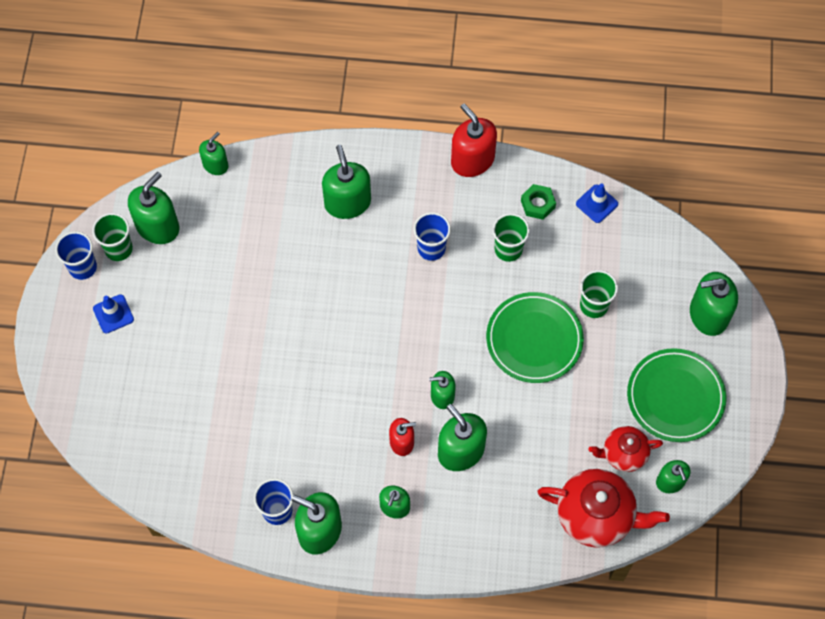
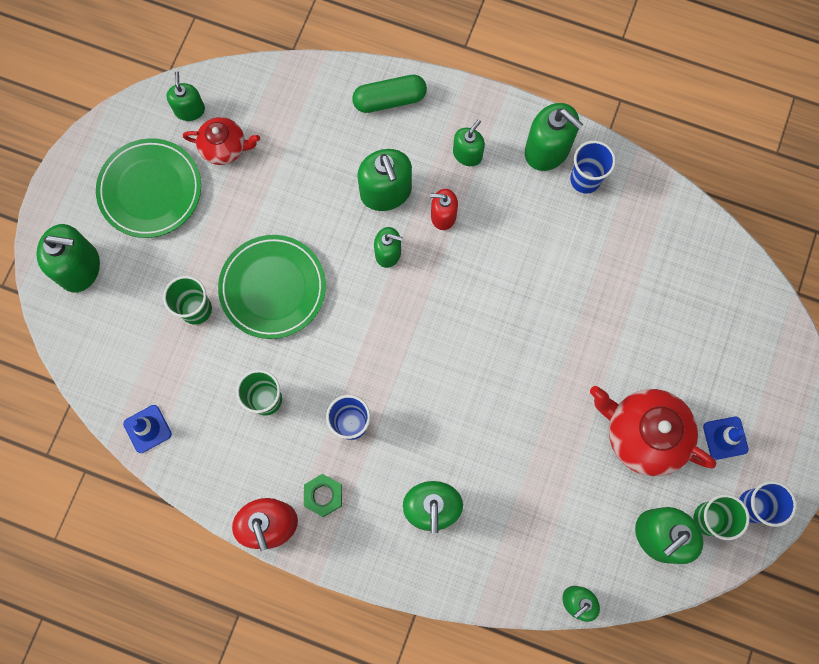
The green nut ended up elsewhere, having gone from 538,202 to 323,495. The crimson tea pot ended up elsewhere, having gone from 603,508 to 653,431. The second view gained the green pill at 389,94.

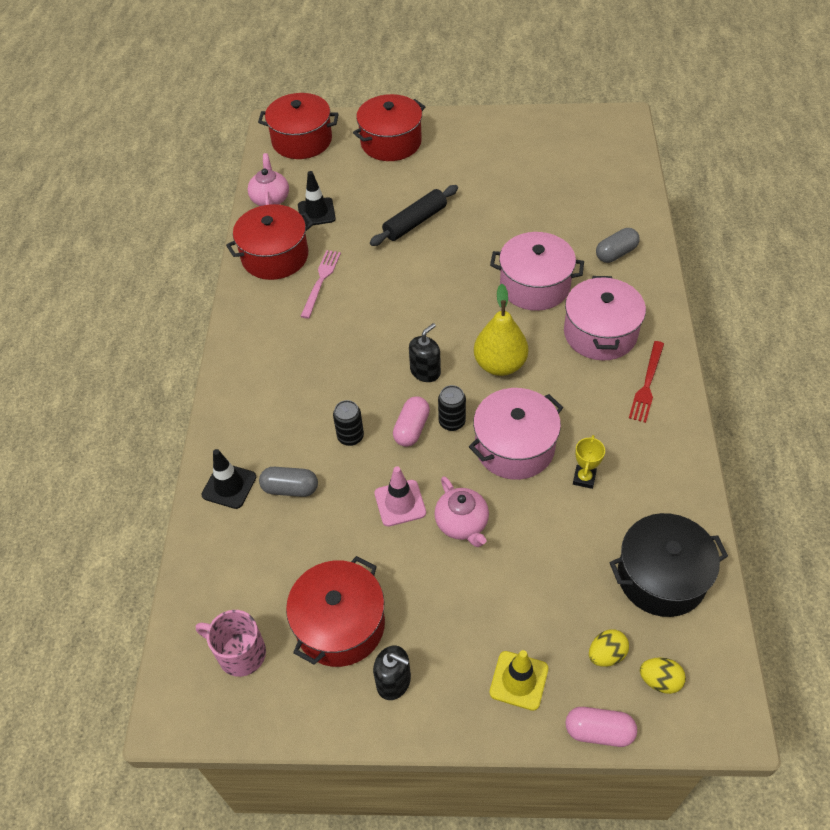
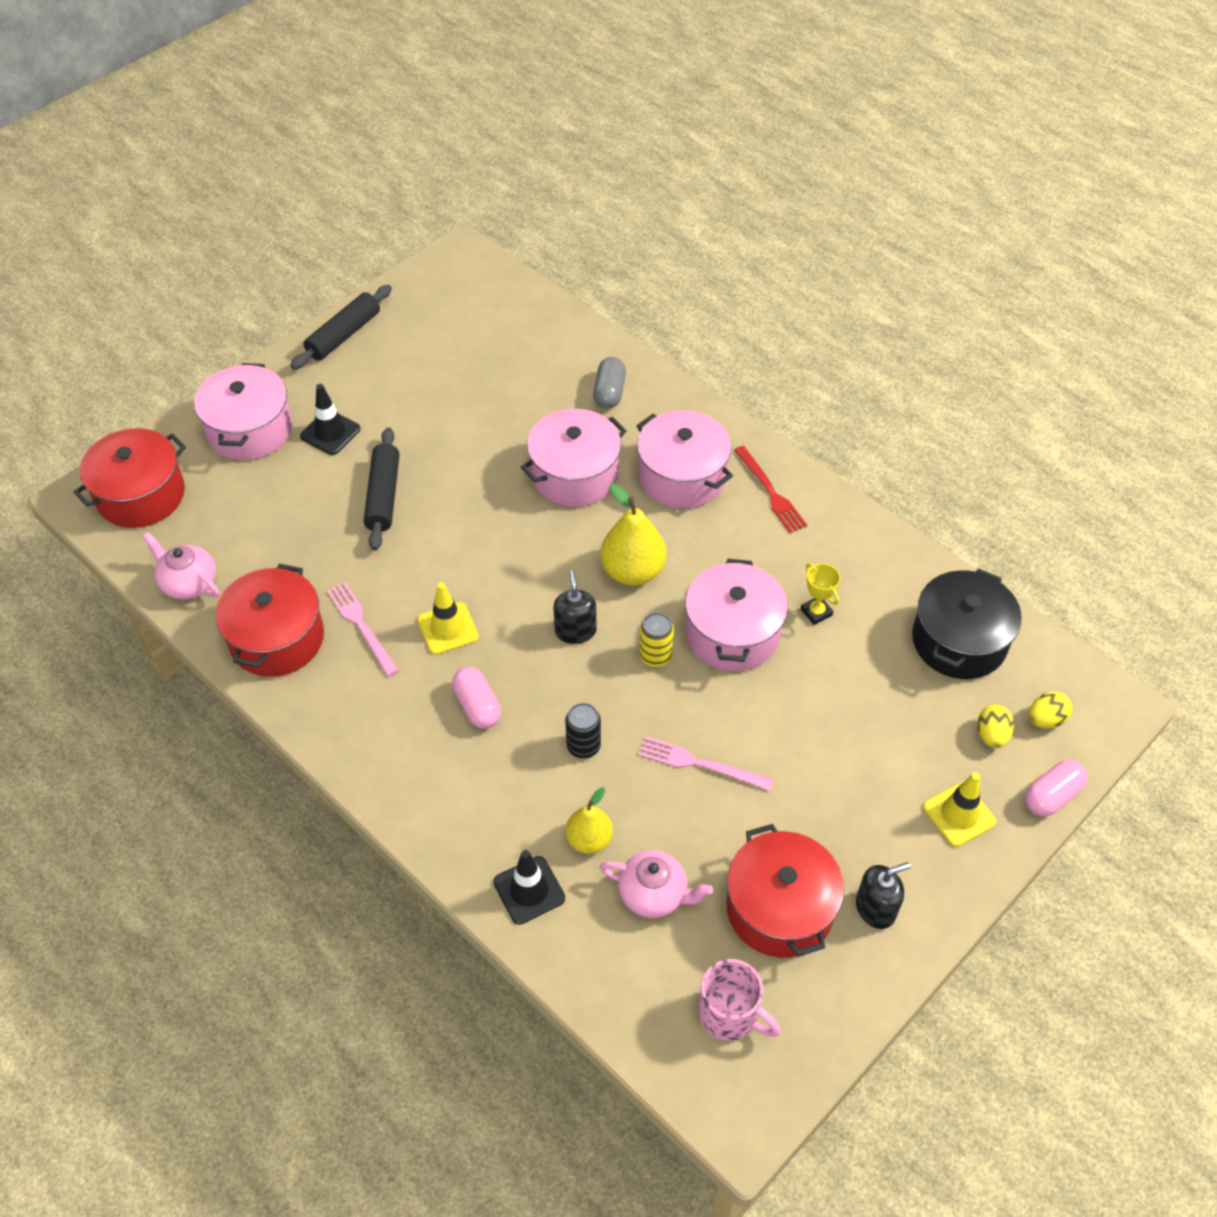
The rosy tea mug at 231,643 ended up facing another way, 120 degrees counterclockwise from before. Where the gray pill stood at 288,482, the bright yellow toy pear came to stand at 589,821. The jet-black safety cone ended up elsewhere, having gone from 317,198 to 330,419. What was the crimson pot at 389,127 turned into the rosy pot at 243,411. Where the rosy safety cone stood at 400,496, the rosy dinner fork came to stand at 705,763. The rosy pill ended up elsewhere, having gone from 411,421 to 476,698. The rosy tea pot ended up elsewhere, having gone from 461,511 to 656,884. What was the jet-black can at 452,408 turned into the bright yellow can at 656,639. The second view gained the jet-black rolling pin at 341,327. The second view gained the bright yellow safety cone at 448,618.

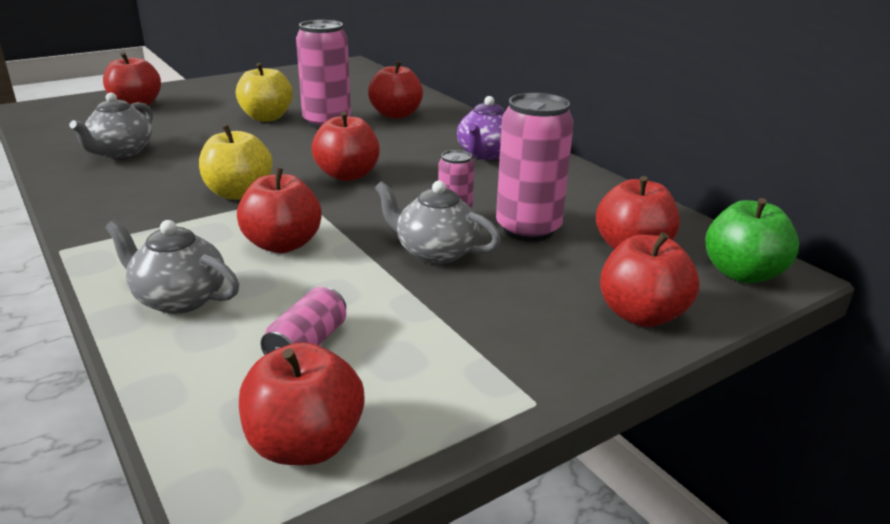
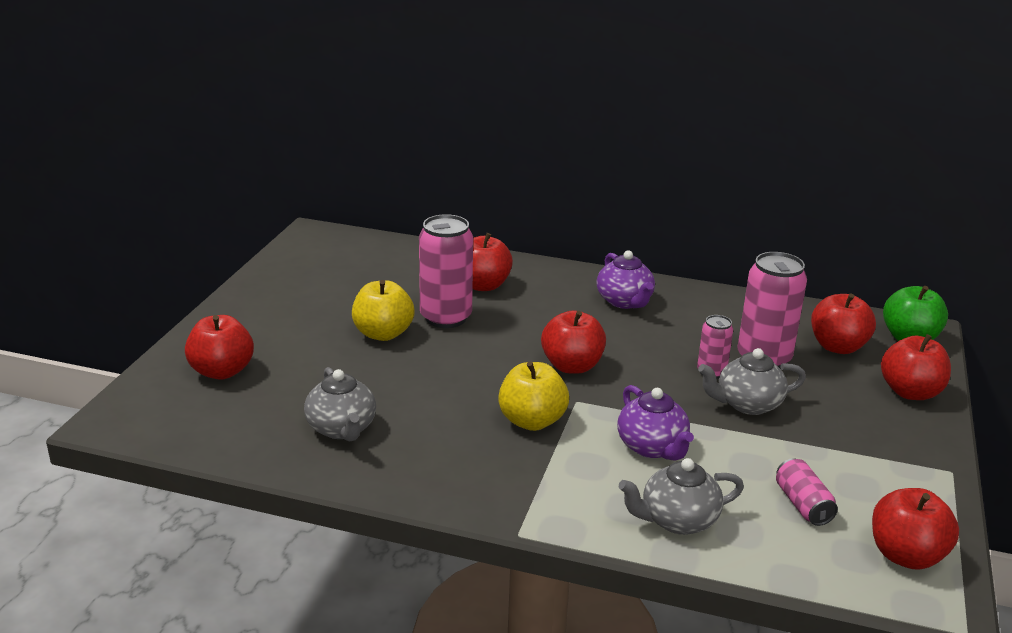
Where the crimson apple stood at 279,210, the violet tea pot came to stand at 655,422.

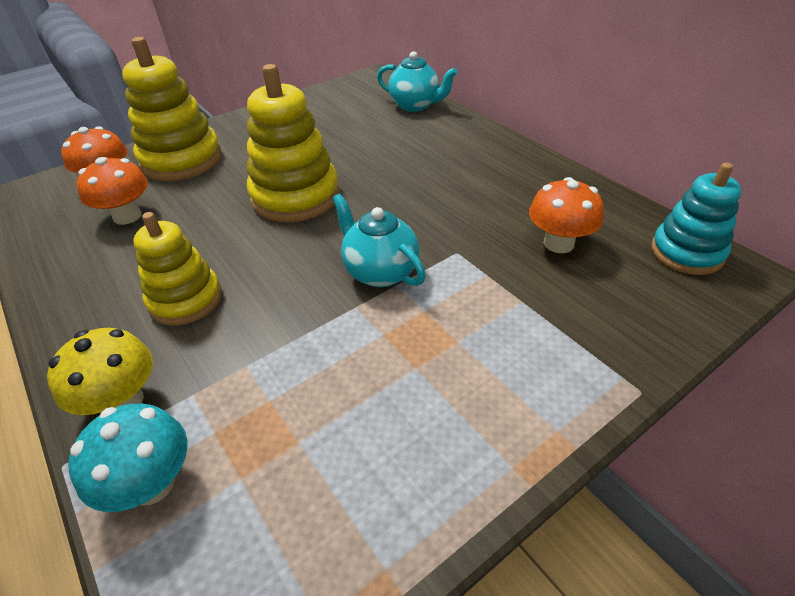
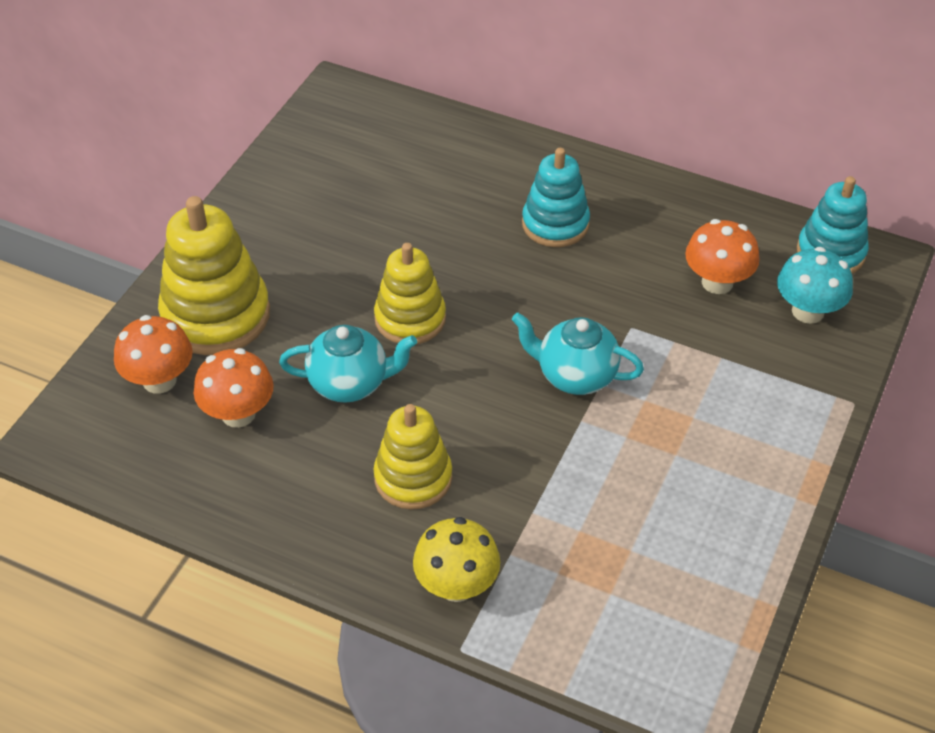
The turquoise fungus ended up elsewhere, having gone from 128,458 to 815,285. The size of the bright yellow stacking rings at 293,143 changed by a factor of 0.66. The turquoise tea pot ended up elsewhere, having gone from 417,81 to 348,364. The second view gained the turquoise stacking rings at 556,197.

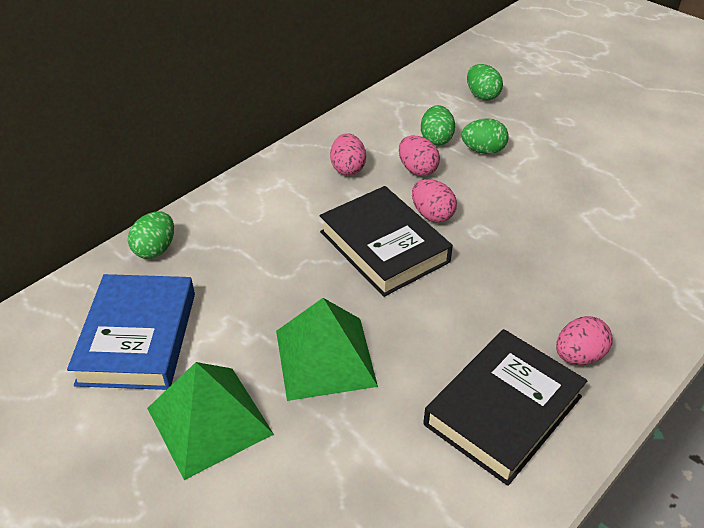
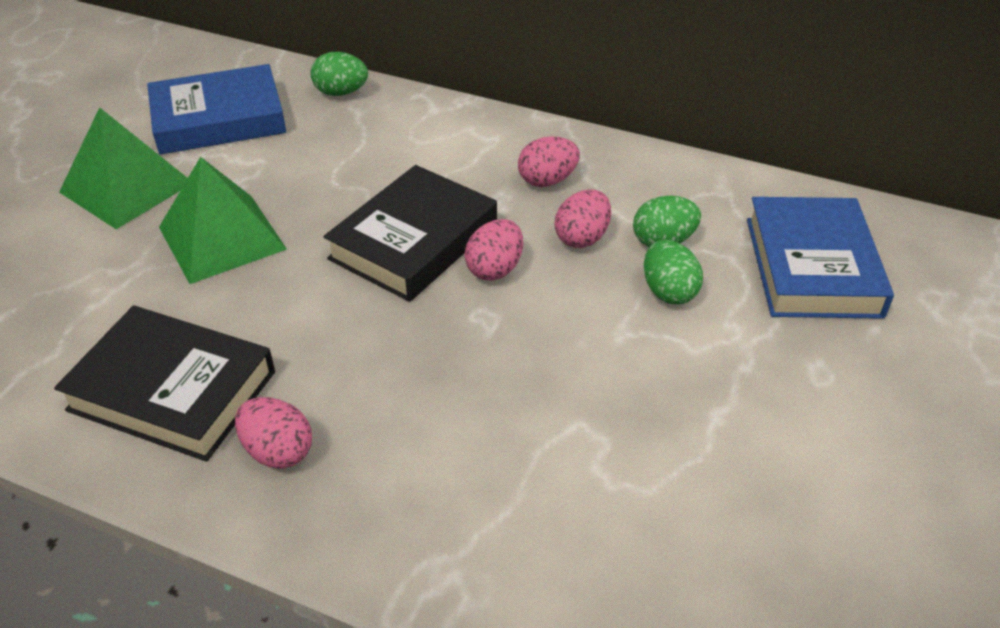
Where the green egg stood at 485,82, the blue hardcover came to stand at 820,258.

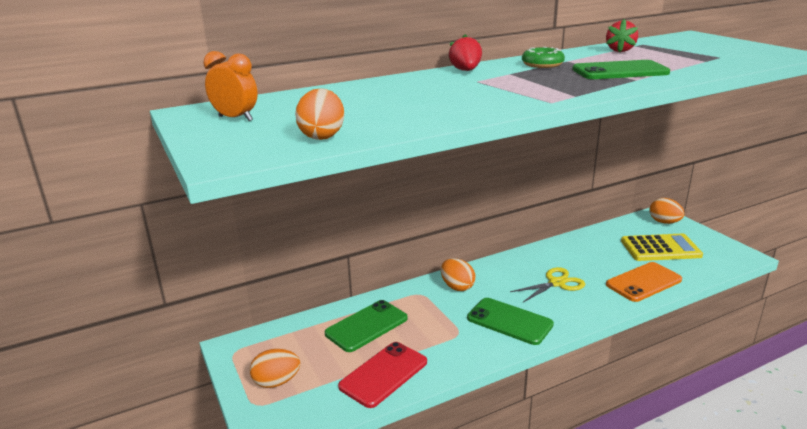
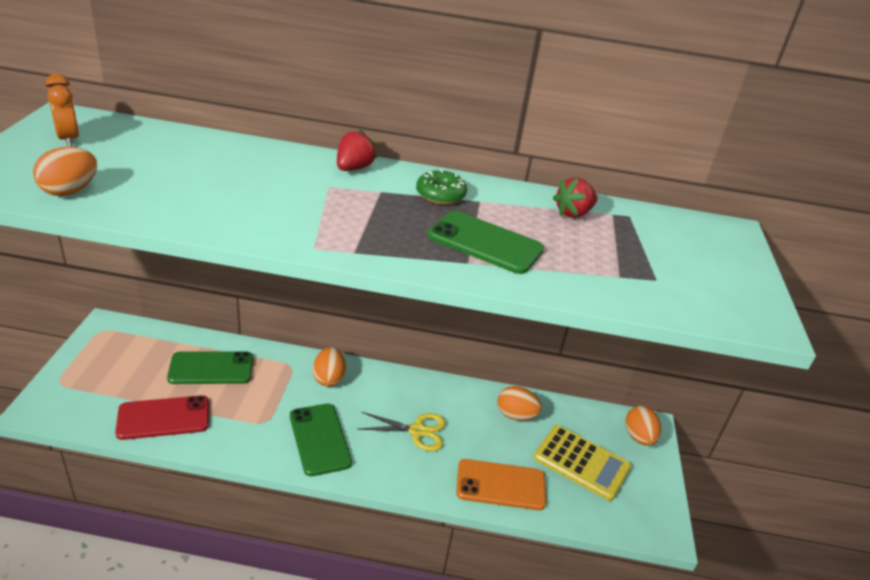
The orange-coloured egg ended up elsewhere, having gone from 275,368 to 519,403.

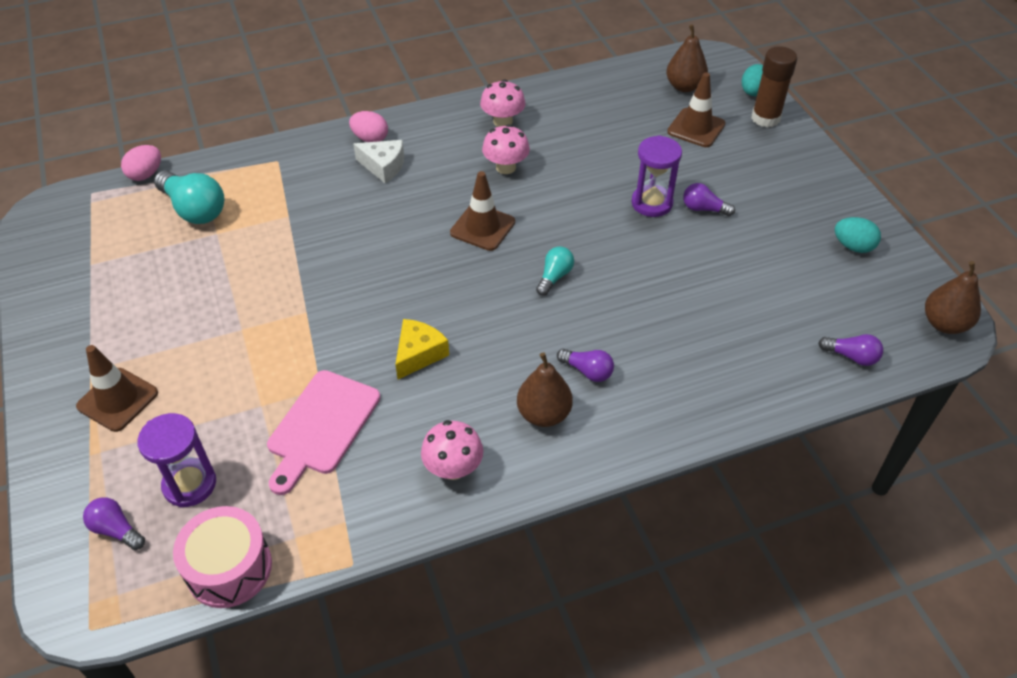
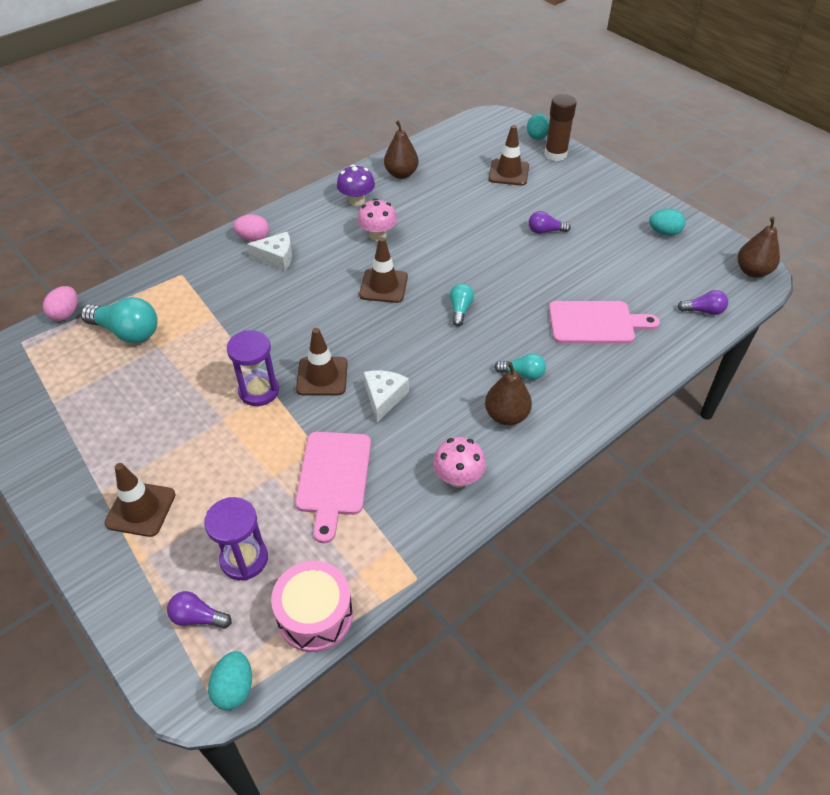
What was the bright yellow cheese wedge at 422,349 turned into the snow-white cheese wedge at 386,396. What was the rosy fungus at 503,103 turned into the violet fungus at 356,185. What was the violet bulb at 585,365 turned into the turquoise bulb at 520,366. The violet sandglass ended up elsewhere, having gone from 656,176 to 253,368. The russet toy pear ended up elsewhere, having gone from 687,58 to 401,150. The second view gained the turquoise egg at 230,680. The second view gained the russet safety cone at 322,361. The second view gained the rosy chopping board at 604,322.

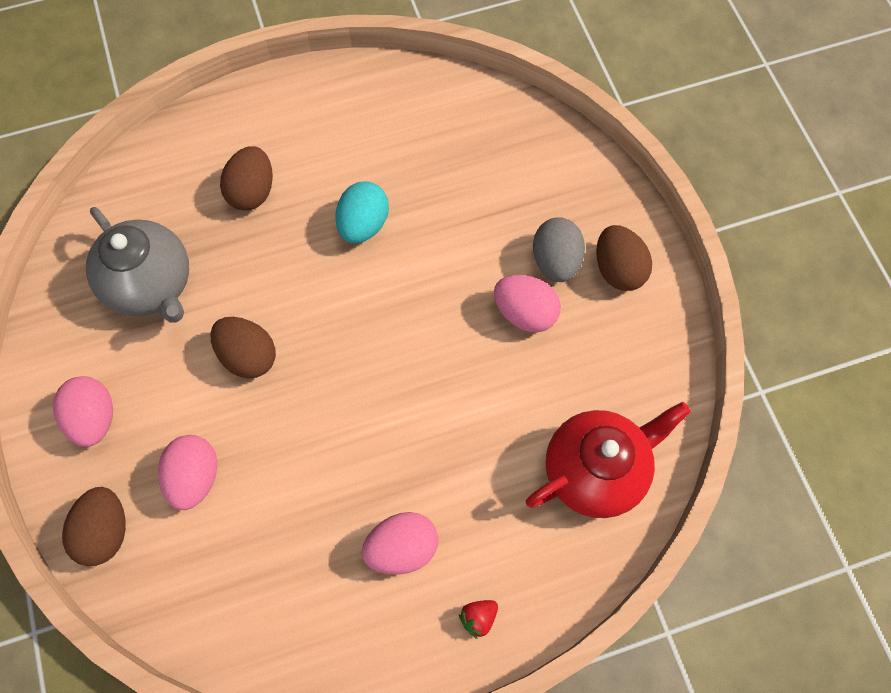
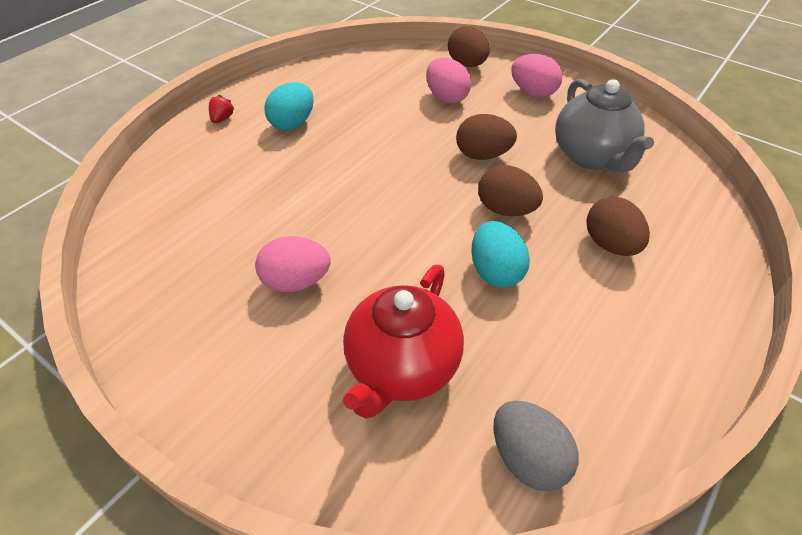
The gray tea pot at 137,264 ended up facing another way, 120 degrees counterclockwise from before. What was the rosy egg at 400,543 turned into the turquoise egg at 289,106. The crimson tea pot ended up elsewhere, having gone from 608,460 to 403,342. The gray egg ended up elsewhere, having gone from 559,249 to 536,446. The russet egg ended up elsewhere, having gone from 624,258 to 510,190.

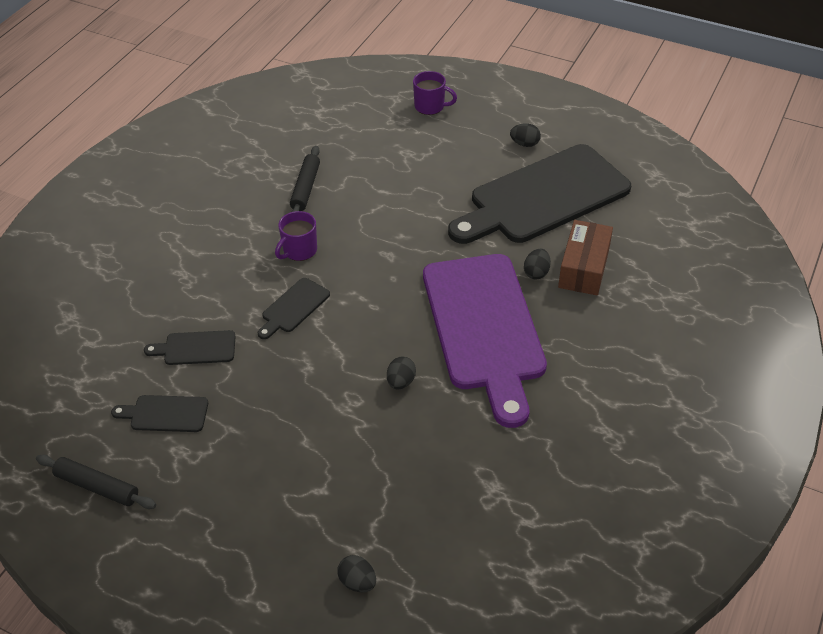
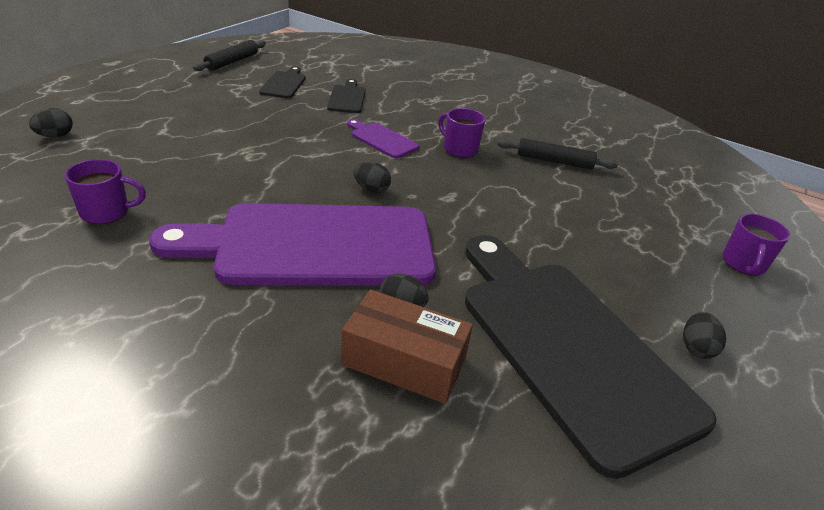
What was the jet-black chopping board at 294,308 turned into the violet chopping board at 383,138. The jet-black egg ended up elsewhere, having gone from 401,372 to 372,177. The second view gained the violet tea mug at 105,191.

